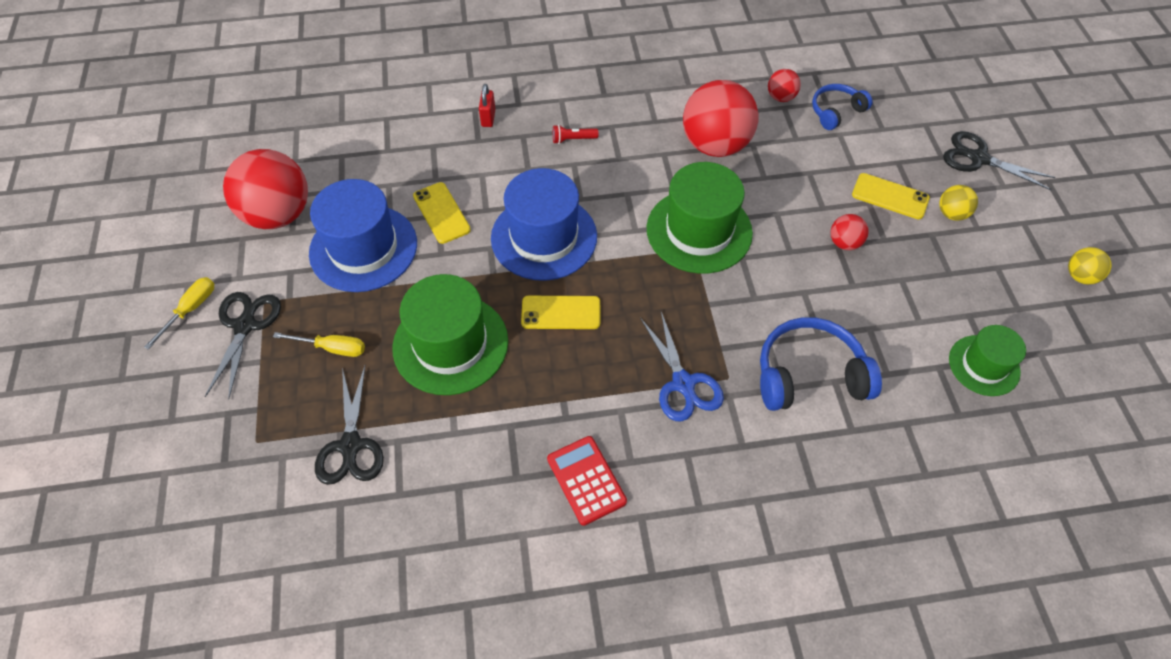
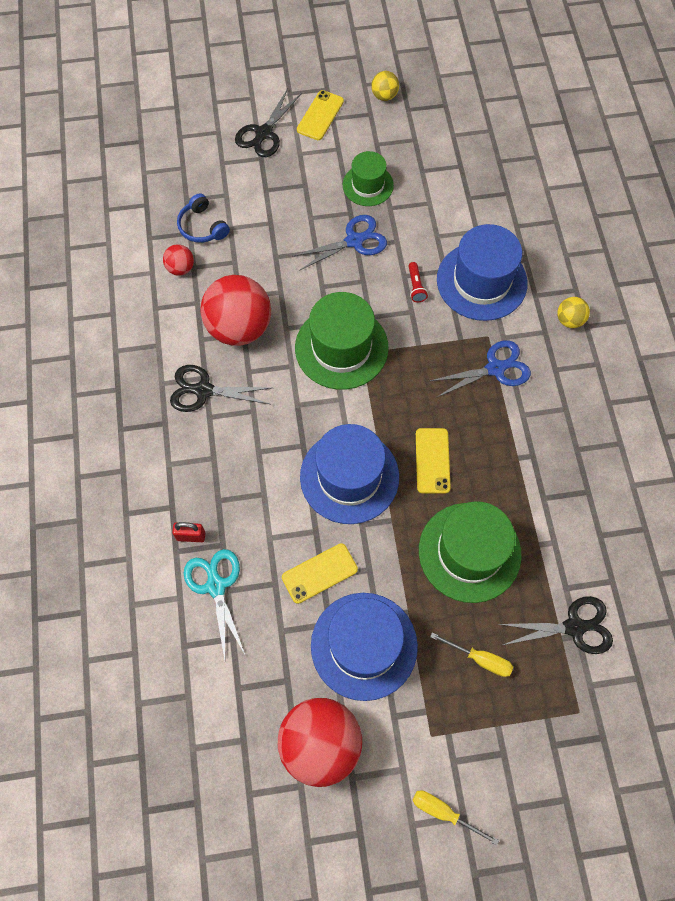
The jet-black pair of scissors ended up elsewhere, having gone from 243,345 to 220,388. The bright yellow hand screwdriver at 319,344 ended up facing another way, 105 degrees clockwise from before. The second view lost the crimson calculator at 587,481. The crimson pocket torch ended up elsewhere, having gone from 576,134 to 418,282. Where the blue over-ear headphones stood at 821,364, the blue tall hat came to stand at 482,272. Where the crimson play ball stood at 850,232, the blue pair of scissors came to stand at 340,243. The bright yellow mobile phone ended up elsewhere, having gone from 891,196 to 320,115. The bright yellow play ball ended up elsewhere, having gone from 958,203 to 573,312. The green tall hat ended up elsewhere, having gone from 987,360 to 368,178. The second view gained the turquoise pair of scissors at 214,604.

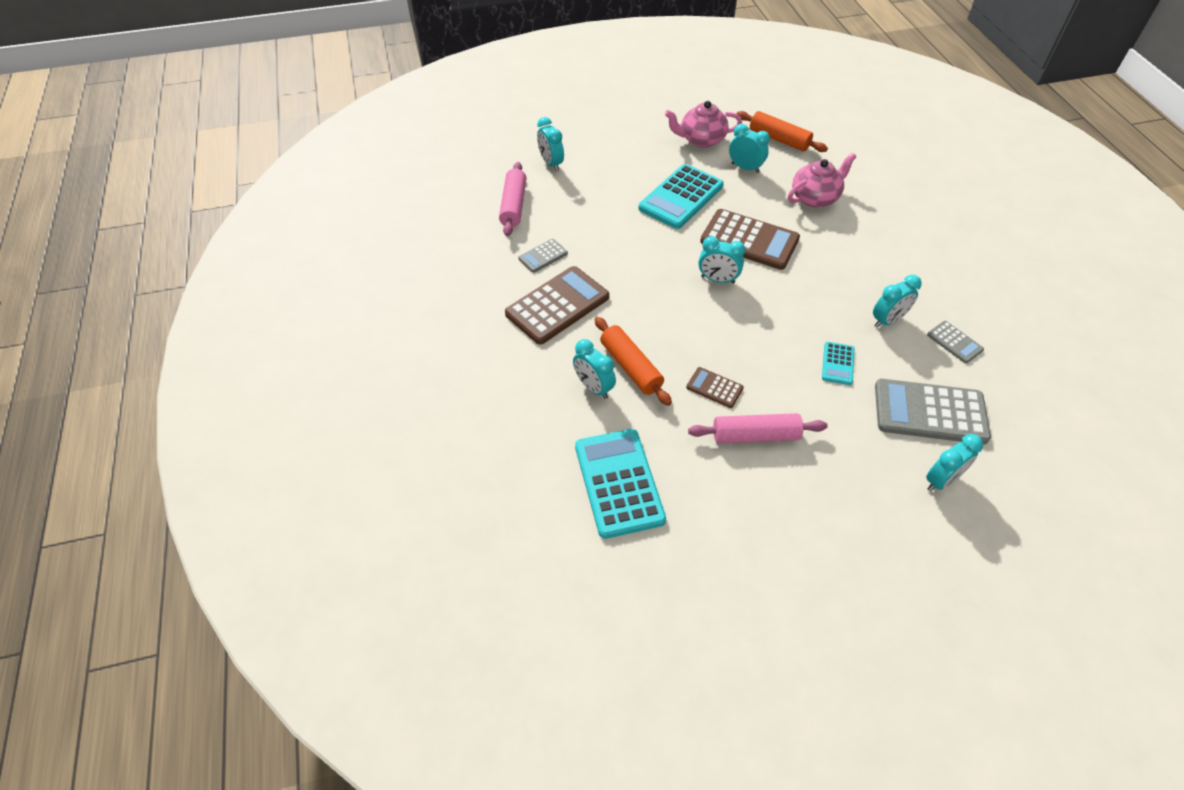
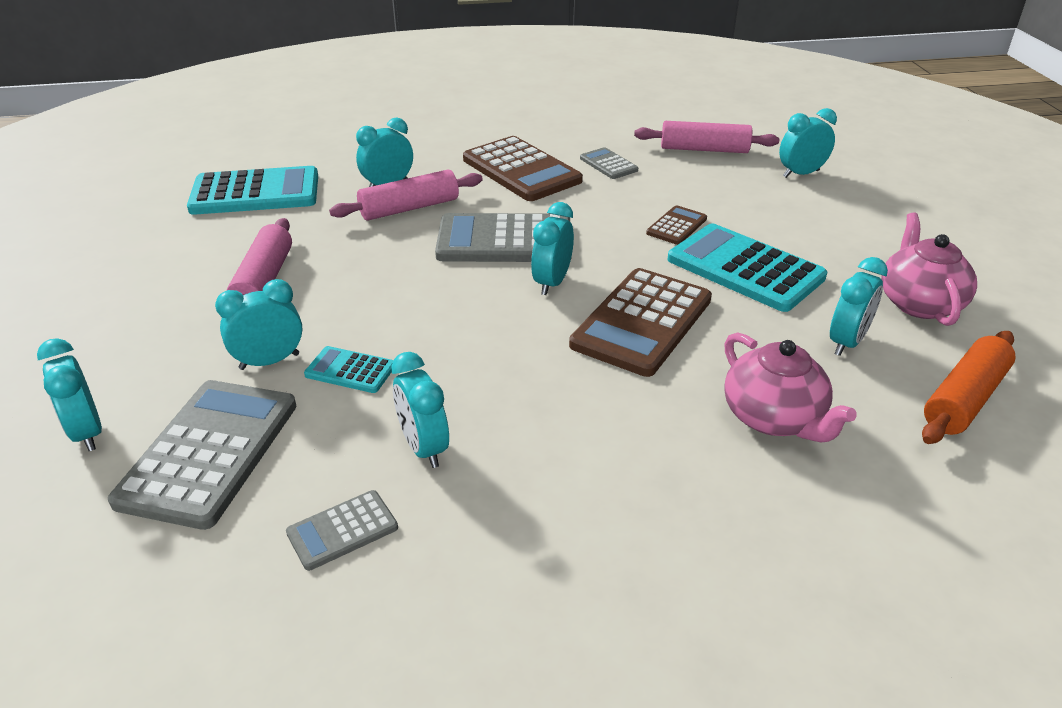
What was the orange-coloured rolling pin at 633,361 turned into the rosy rolling pin at 406,195. The russet calculator ended up elsewhere, having gone from 715,387 to 676,225. The second view gained the turquoise clock at 259,324. The second view gained the gray calculator at 503,237.

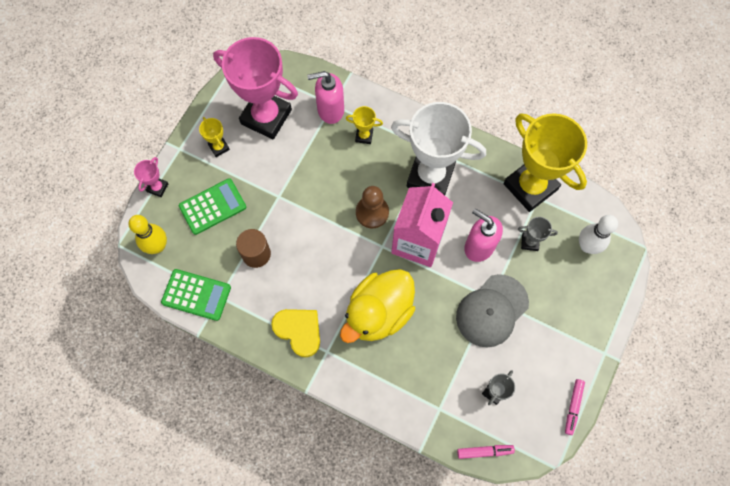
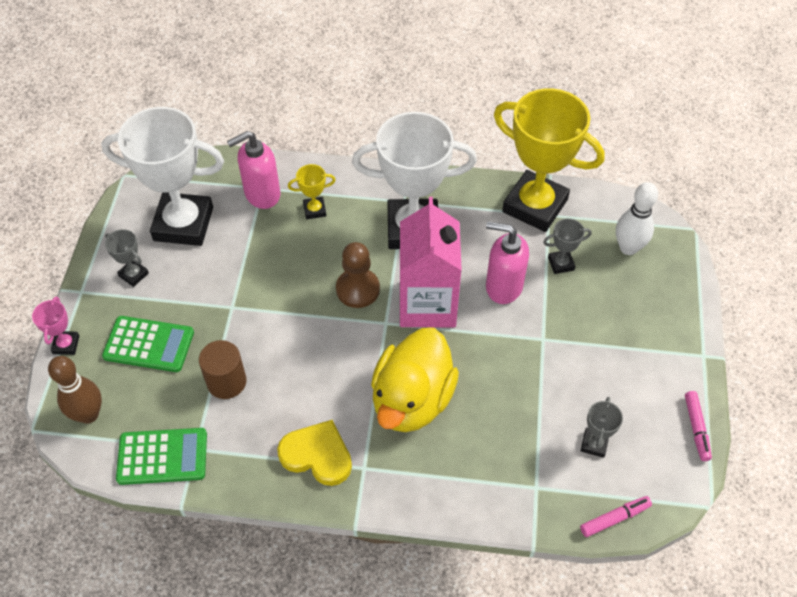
What was the bright yellow tenpin at 147,234 turned into the russet tenpin at 75,390. The green calculator at 212,206 ended up facing another way, 60 degrees clockwise from before. What was the bright yellow award cup at 214,137 turned into the gray award cup at 127,258. What was the rosy award cup at 255,88 turned into the snow-white award cup at 162,176. The second view lost the gray peaked cap at 492,310.

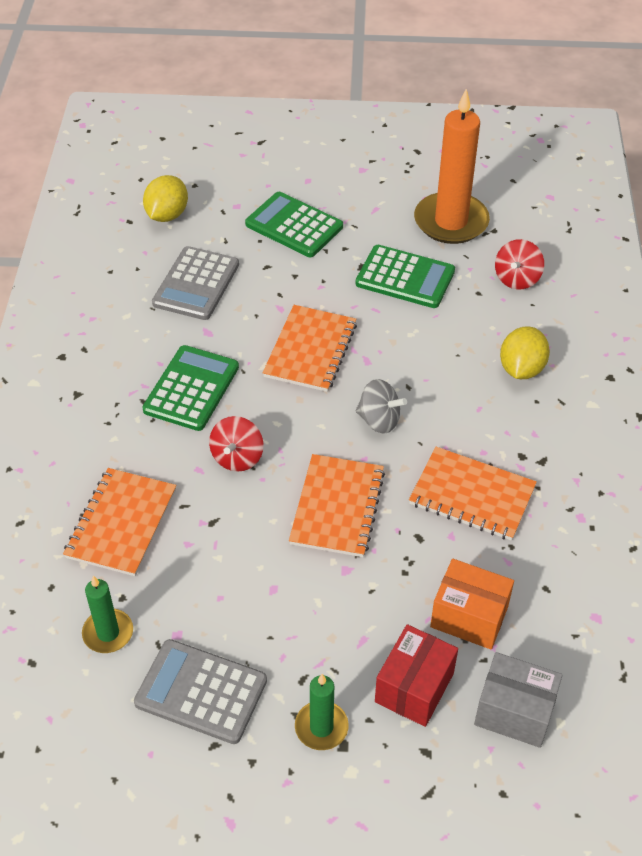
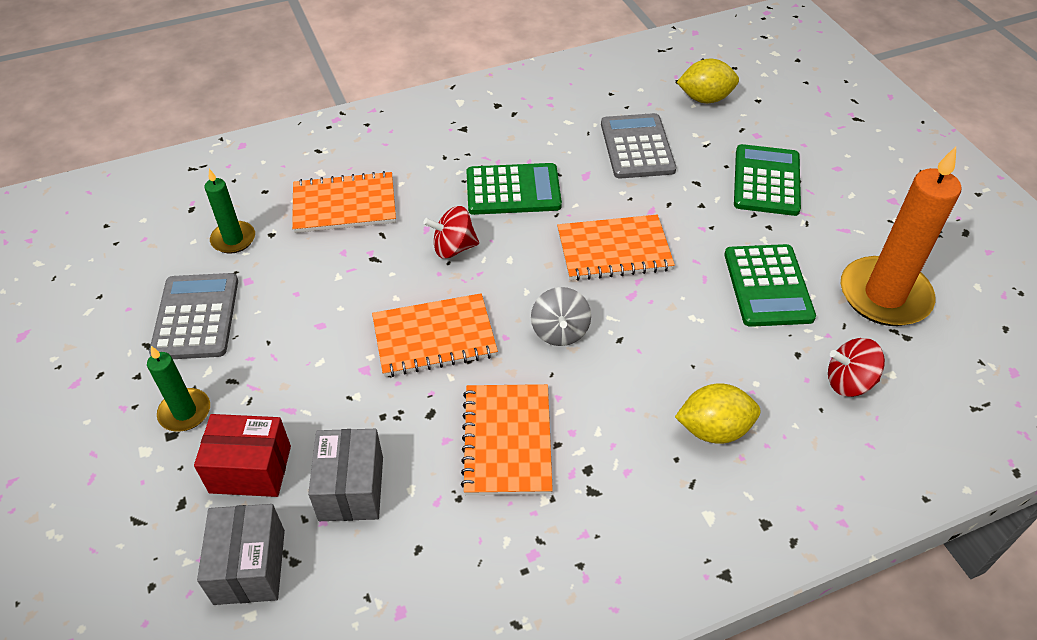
The gray calculator at 195,283 ended up facing another way, 90 degrees clockwise from before. What was the orange-coloured package at 472,604 turned into the gray package at 345,475.

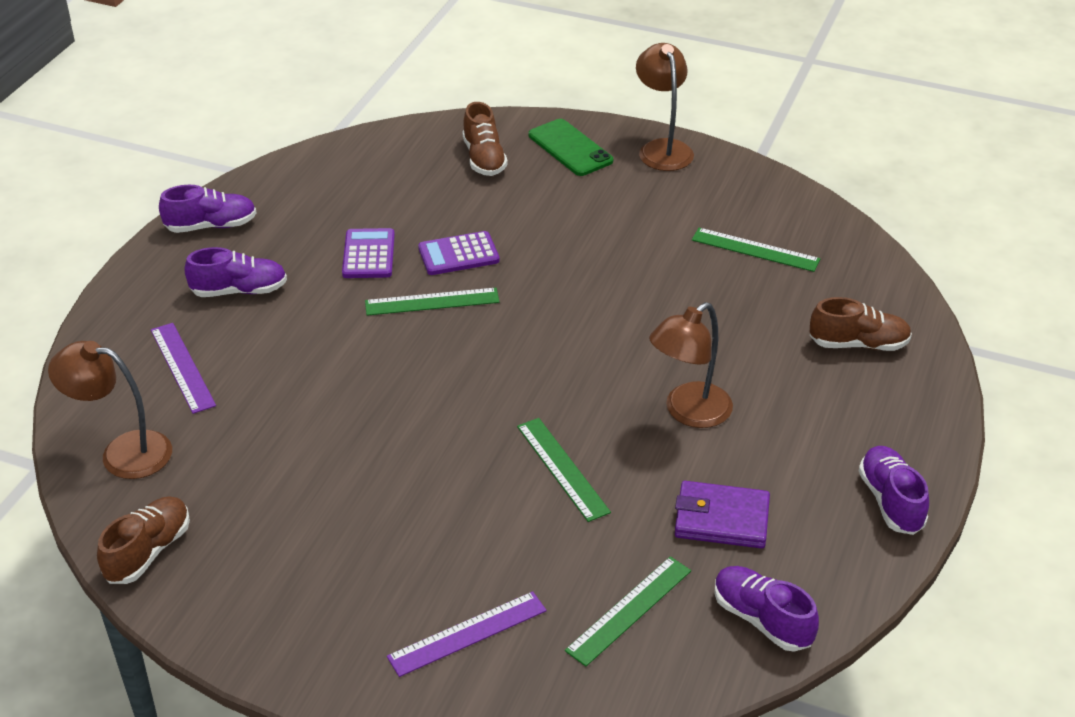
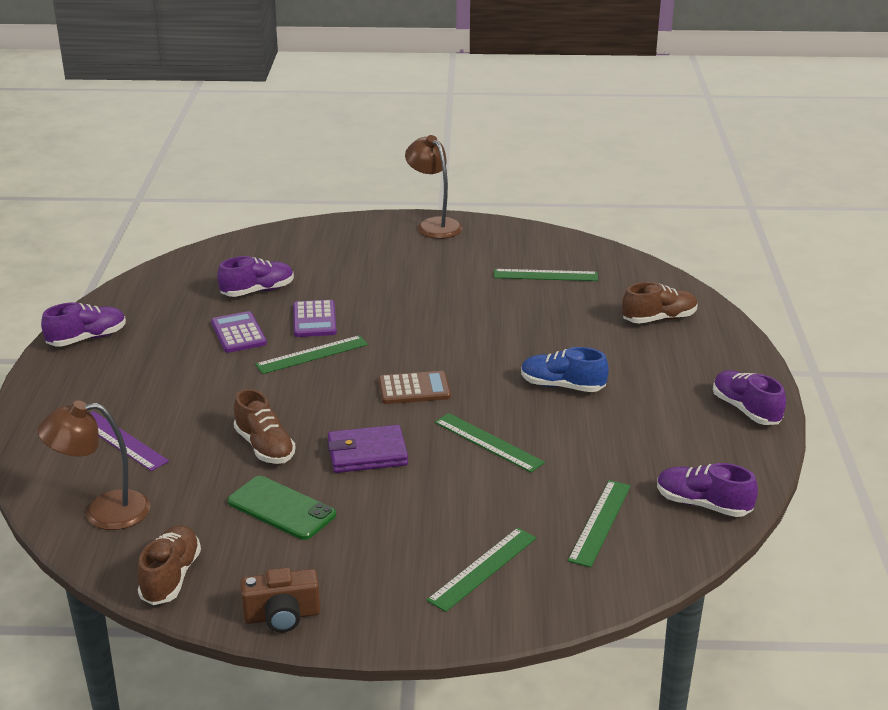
The violet shoe ended up elsewhere, having gone from 235,272 to 255,276. What was the violet straightedge at 467,634 turned into the green straightedge at 481,570. The violet calculator at 459,253 ended up facing another way, 60 degrees counterclockwise from before. The russet shoe ended up elsewhere, having gone from 485,139 to 265,426. The green mobile phone ended up elsewhere, having gone from 571,147 to 281,508. Where the russet reading lamp stood at 691,365, the blue shoe came to stand at 565,369. The violet billfold ended up elsewhere, having gone from 722,515 to 367,449. The second view gained the russet photo camera at 280,599. The second view gained the russet calculator at 414,387.

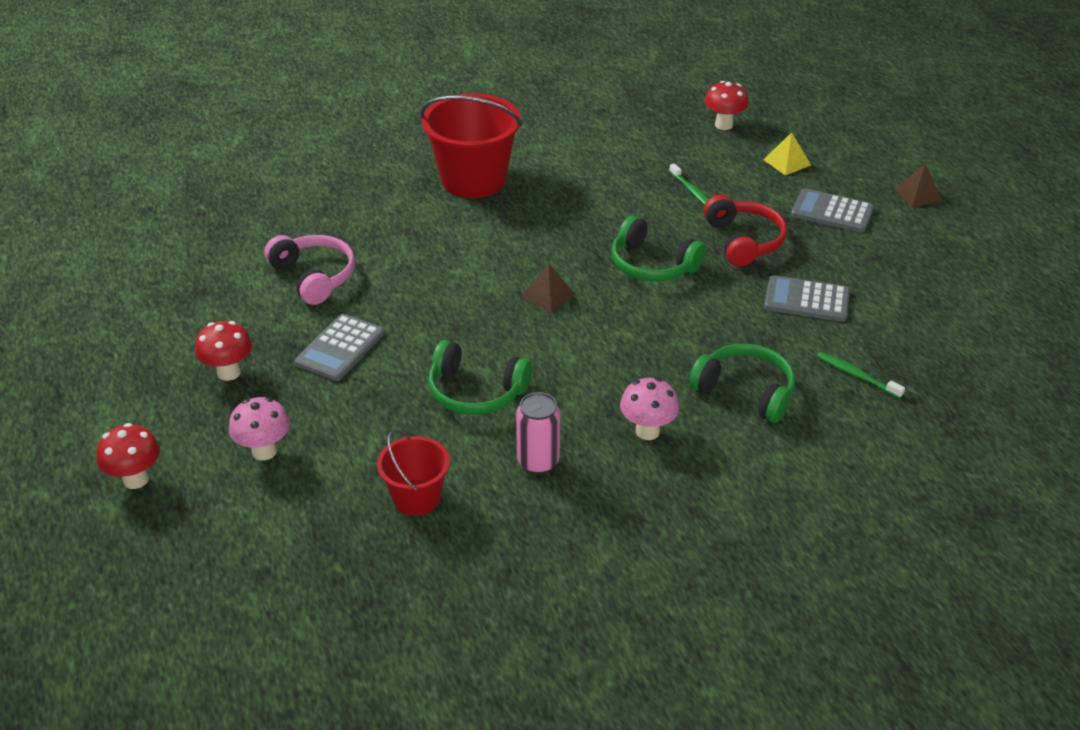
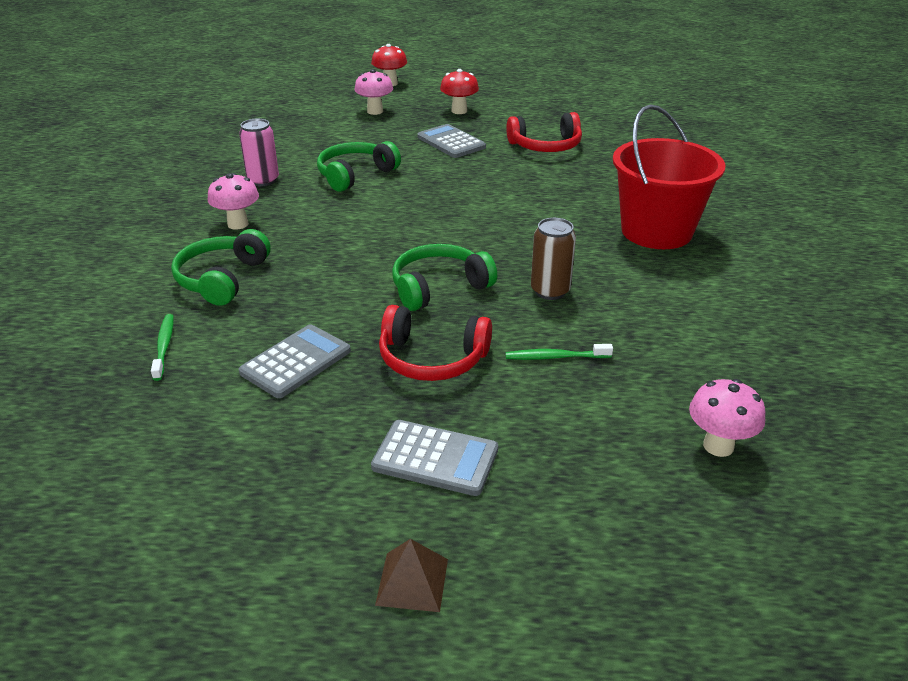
What was the rosy over-ear headphones at 309,270 turned into the crimson over-ear headphones at 544,132. The second view lost the crimson bucket at 413,472. The second view lost the russet solid pyramid at 548,287. The green over-ear headphones at 742,383 ended up facing another way, 135 degrees clockwise from before. What was the crimson fungus at 727,105 turned into the rosy fungus at 727,418. The second view lost the bright yellow solid pyramid at 787,153. The gray calculator at 832,210 ended up facing another way, 60 degrees clockwise from before. The green dental brush at 861,375 ended up facing another way, 75 degrees counterclockwise from before. The second view gained the russet can at 553,259.

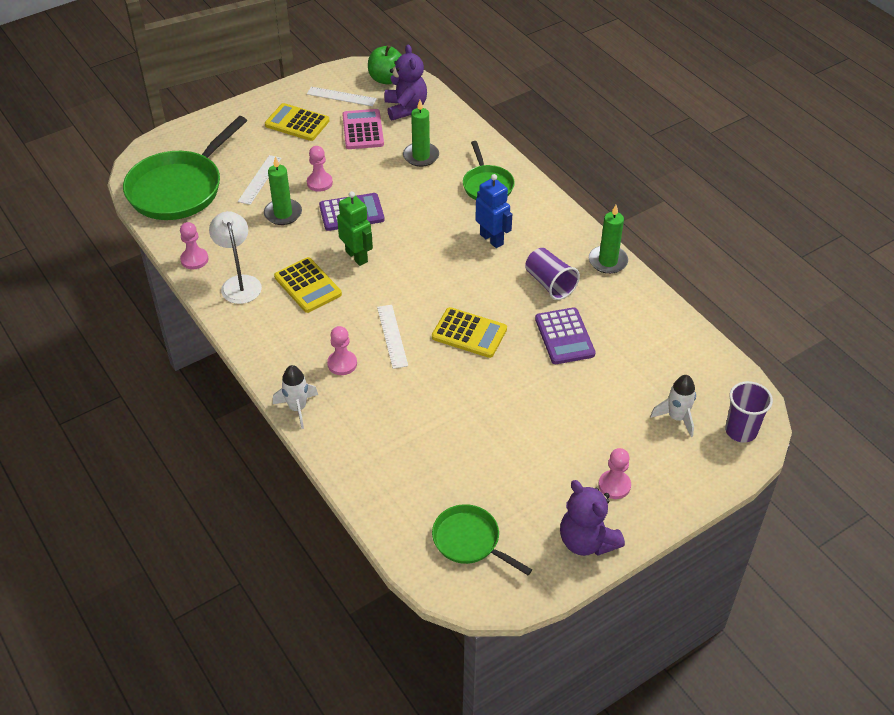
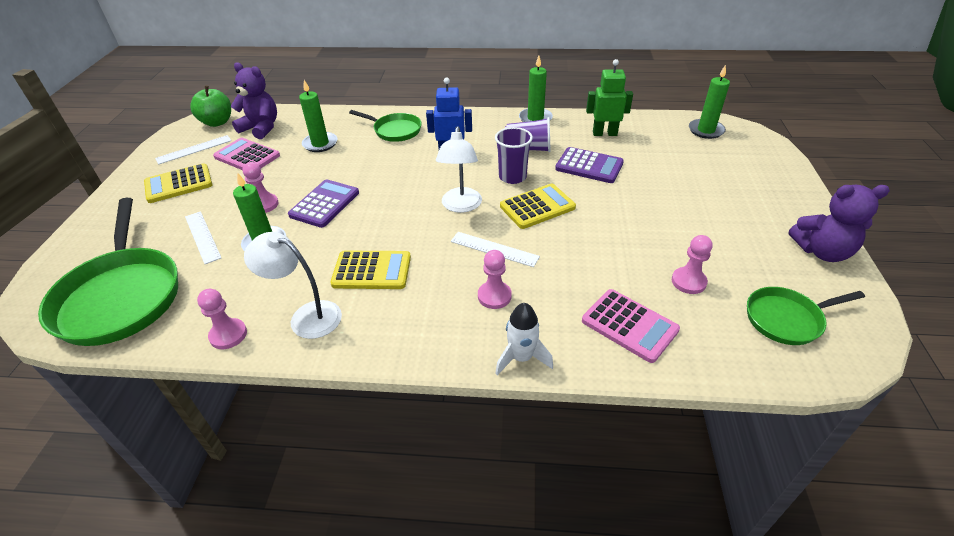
The green robot figure ended up elsewhere, having gone from 355,228 to 609,97. The rosy chess pawn ended up elsewhere, having gone from 614,473 to 692,264. The second view lost the snow-white spaceship at 673,406. The violet beaker ended up elsewhere, having gone from 749,412 to 514,155. The second view gained the snow-white reading lamp at 459,169. The second view gained the rosy calculator at 631,326. The second view gained the green candle at 709,102.

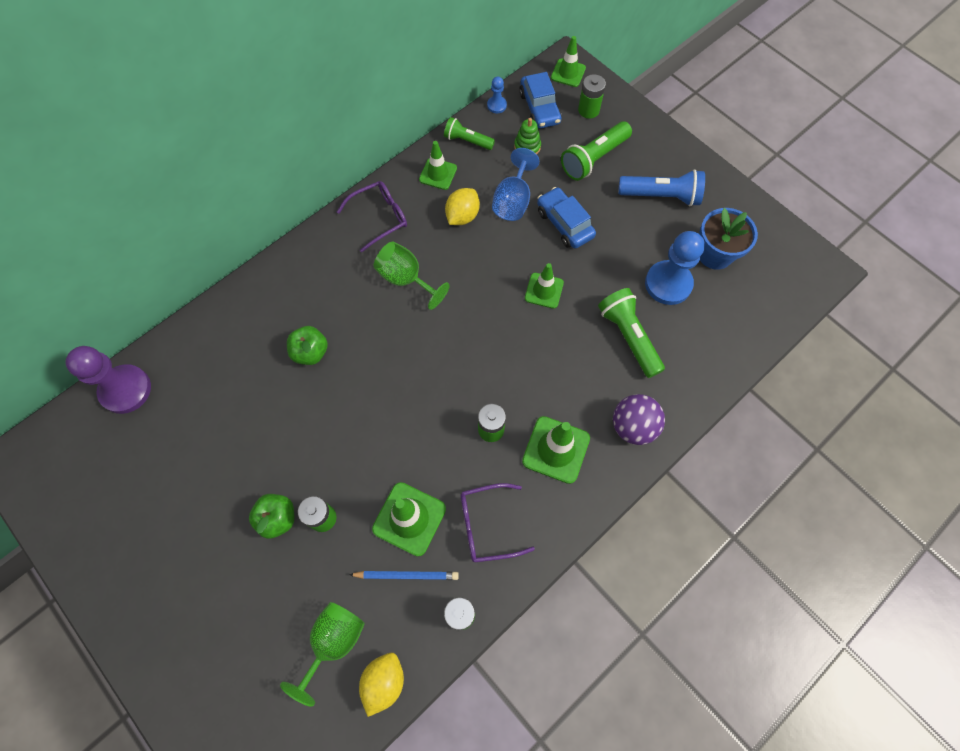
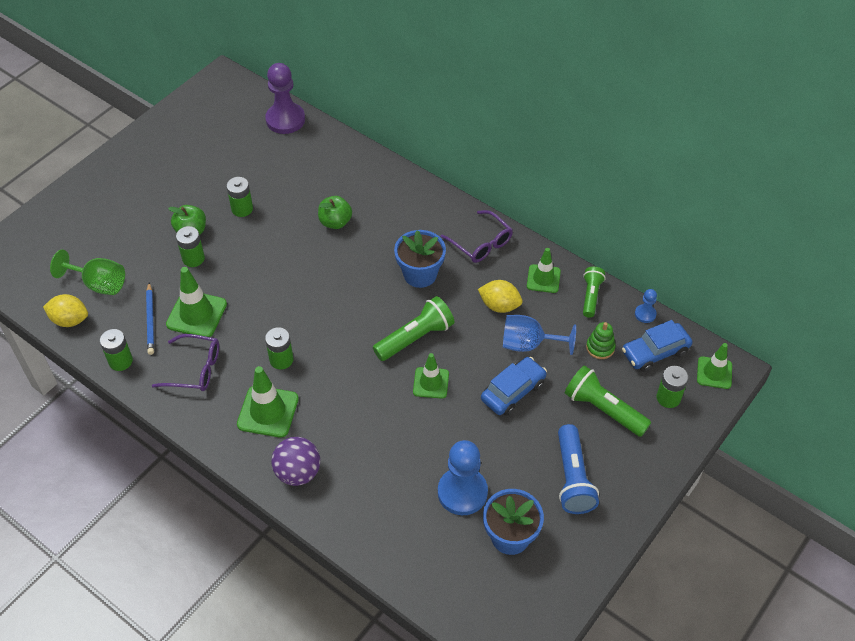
Where the green chalice stood at 412,275, the blue potted plant came to stand at 420,259. The violet eyeglasses at 497,522 ended up facing another way, 120 degrees clockwise from before. The green pocket torch ended up elsewhere, having gone from 631,333 to 414,328. The second view gained the green AA battery at 239,197.

